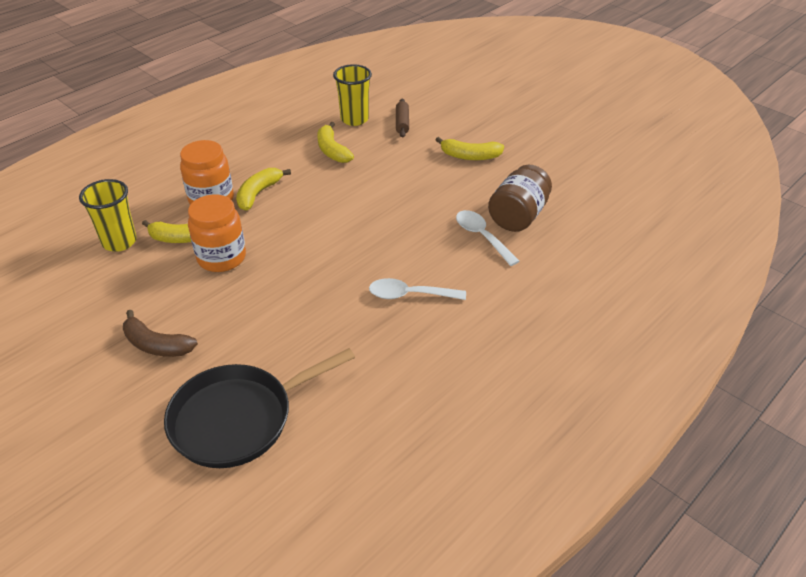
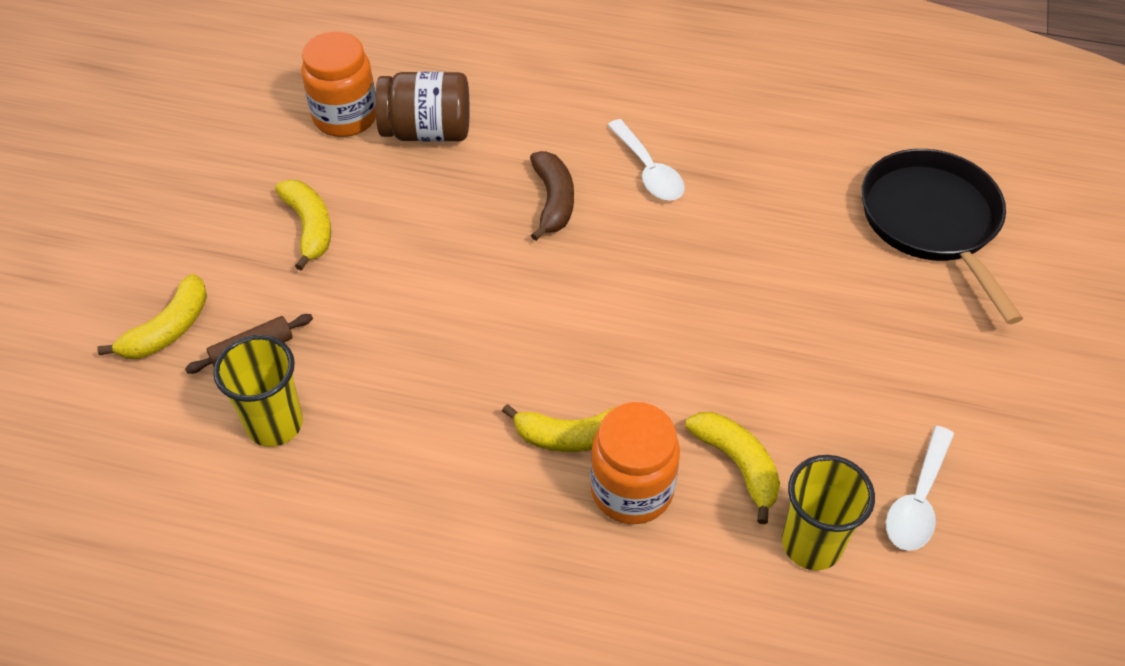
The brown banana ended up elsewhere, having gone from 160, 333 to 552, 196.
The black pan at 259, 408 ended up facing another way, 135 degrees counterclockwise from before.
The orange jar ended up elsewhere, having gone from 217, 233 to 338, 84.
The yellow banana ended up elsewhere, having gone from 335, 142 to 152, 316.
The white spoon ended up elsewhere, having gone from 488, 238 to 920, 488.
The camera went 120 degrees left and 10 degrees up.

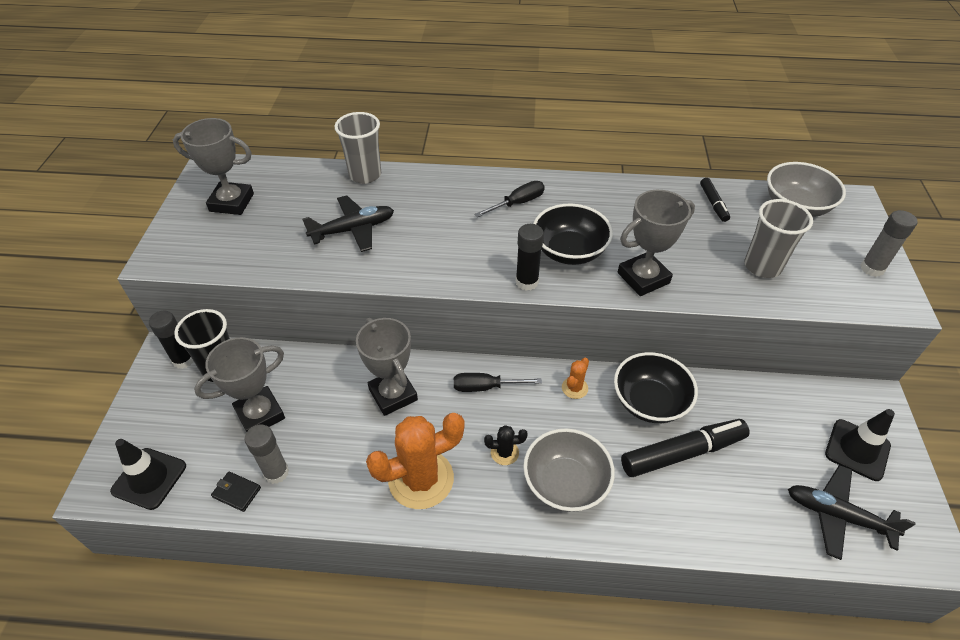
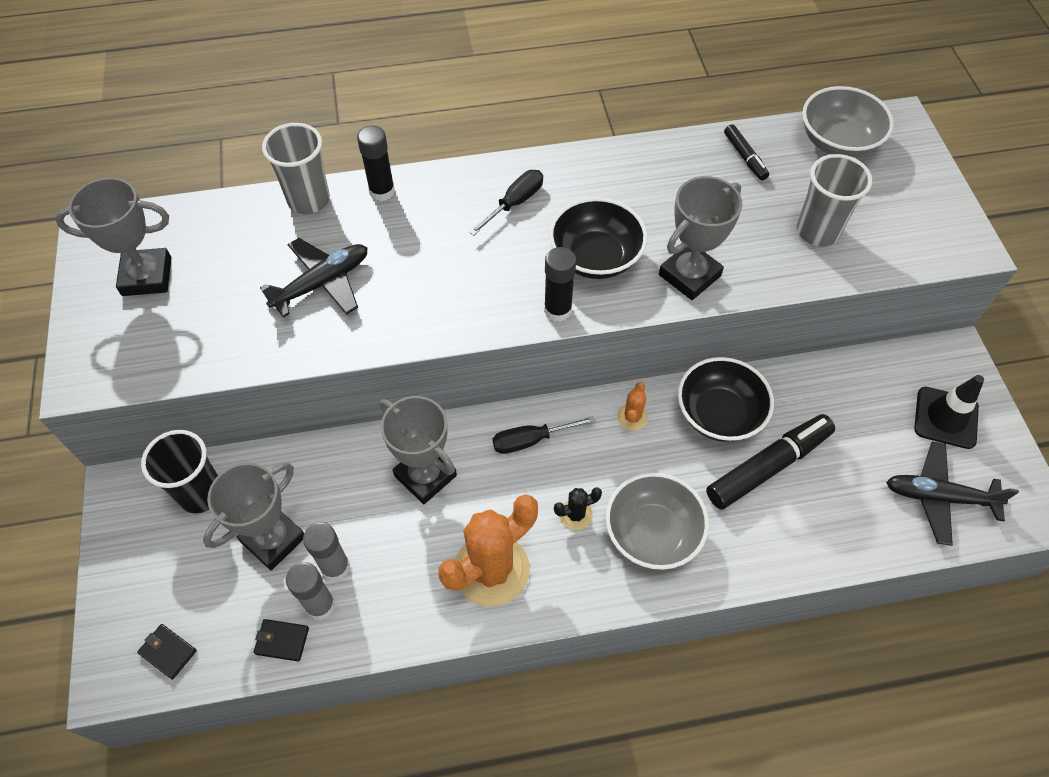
Where the black traffic cone stood at 148, 474, the black wallet came to stand at 167, 652.
The black glue stick ended up elsewhere, having gone from 171, 340 to 376, 163.
The grey glue stick ended up elsewhere, having gone from 889, 243 to 326, 551.
The camera went 15 degrees left and 10 degrees up.

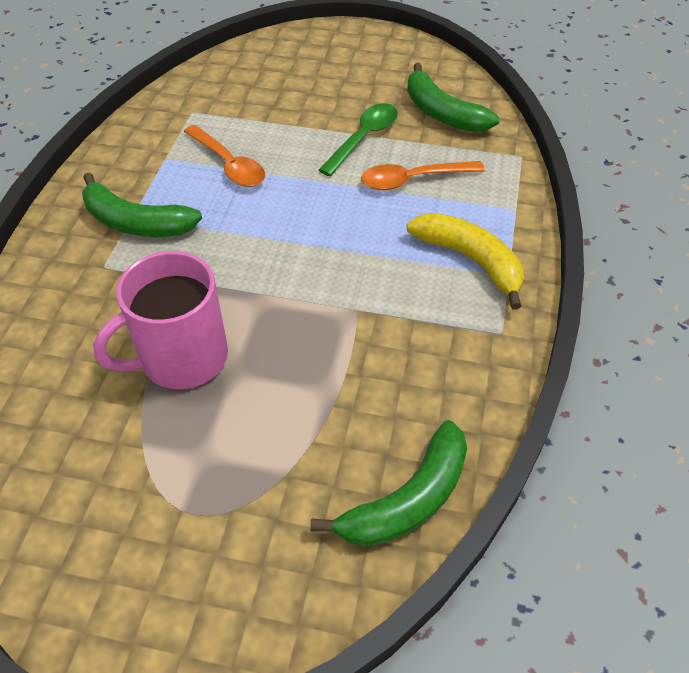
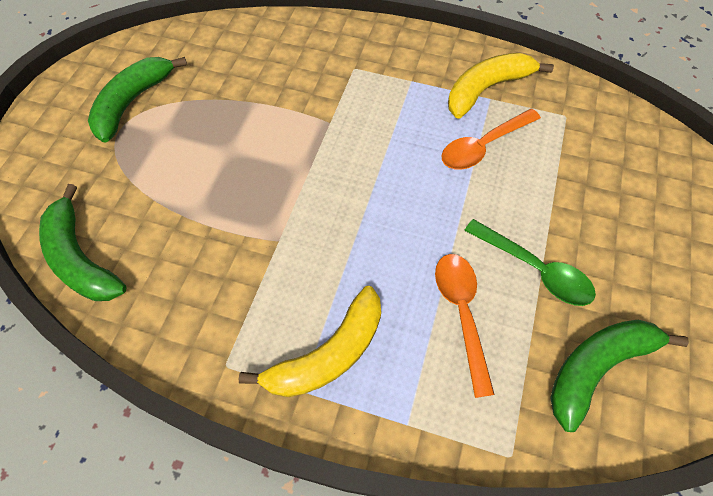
The green banana ended up elsewhere, having gone from 142, 204 to 137, 100.
The second view lost the pink mug at 160, 320.
The second view gained the yellow banana at 501, 86.
The camera went 95 degrees right and 10 degrees up.

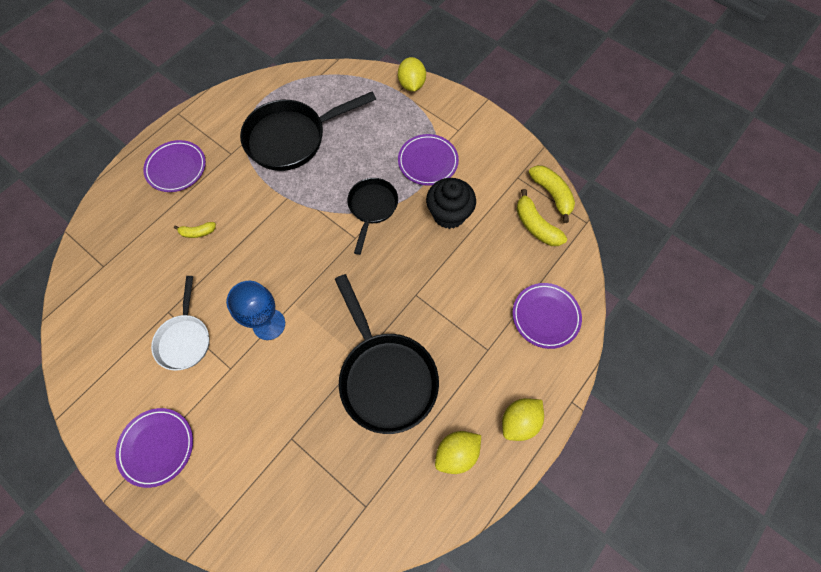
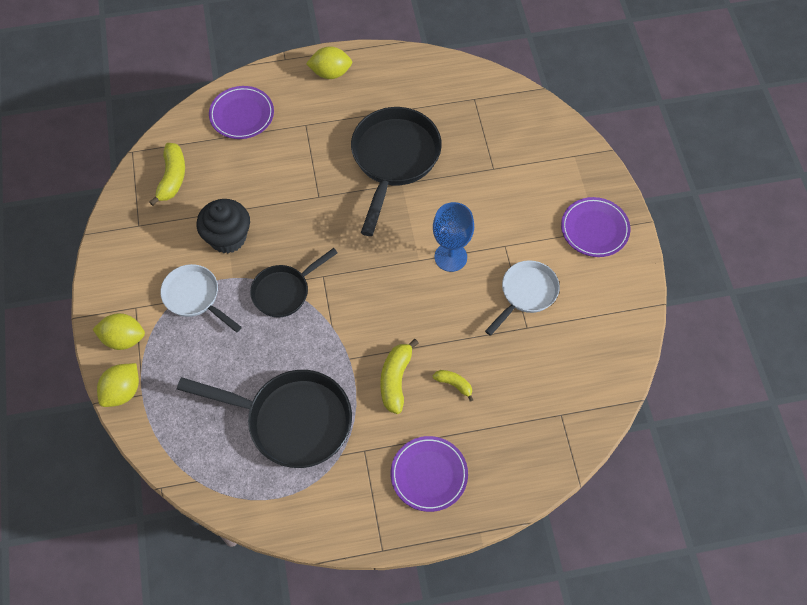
Where the purple plate stood at 428, 160, the white pan came to stand at 201, 298.
The yellow lemon ended up elsewhere, having gone from 458, 452 to 119, 331.
The yellow banana ended up elsewhere, having gone from 551, 194 to 399, 376.
The camera went 140 degrees left and 5 degrees down.

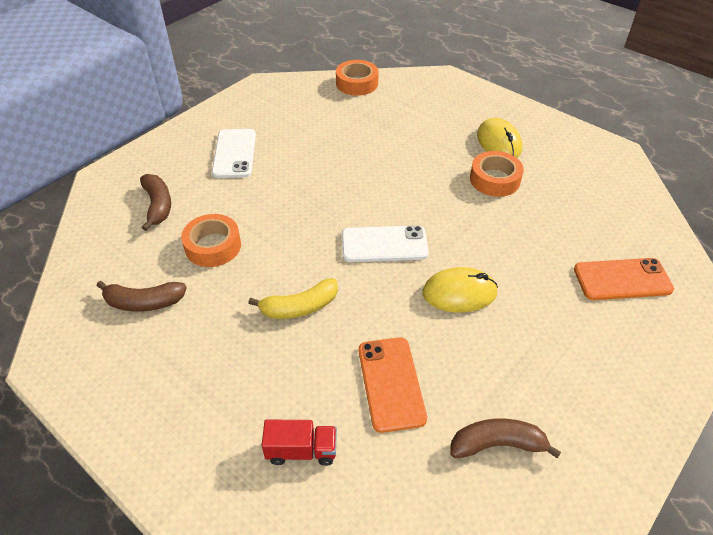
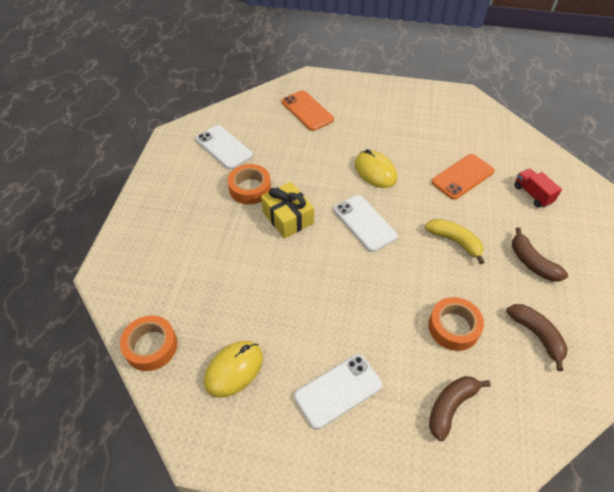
The brown banana ended up elsewhere, having gone from 505, 439 to 540, 254.
The yellow mouse ended up elsewhere, having gone from 499, 138 to 233, 369.
The second view gained the white phone at 224, 147.
The second view gained the yellow gift at 287, 210.
The camera went 120 degrees left and 5 degrees up.

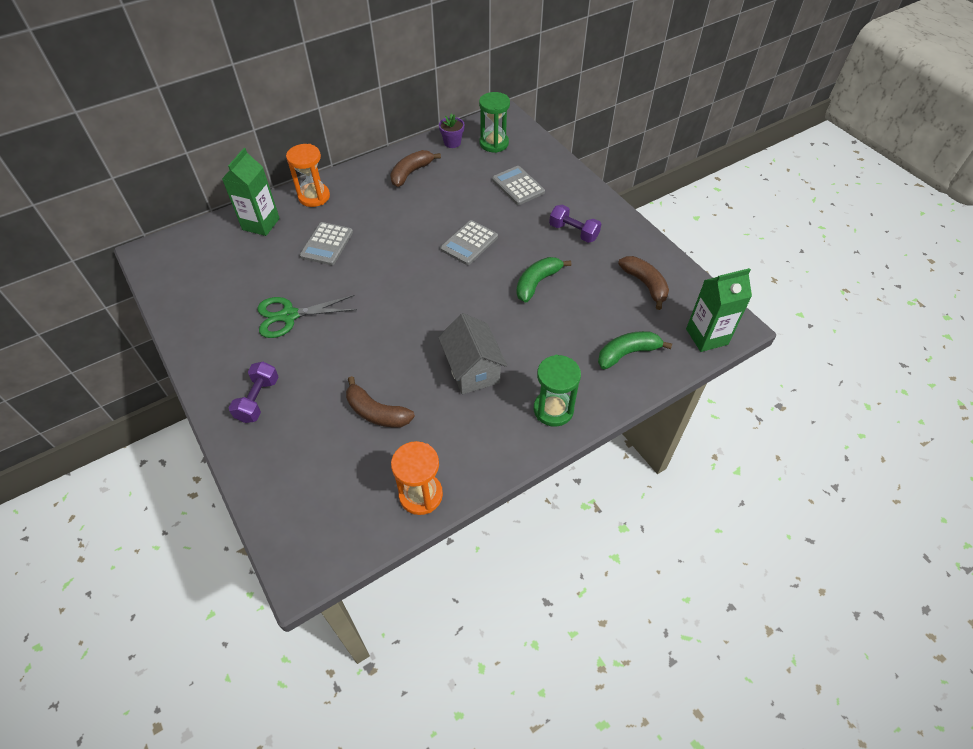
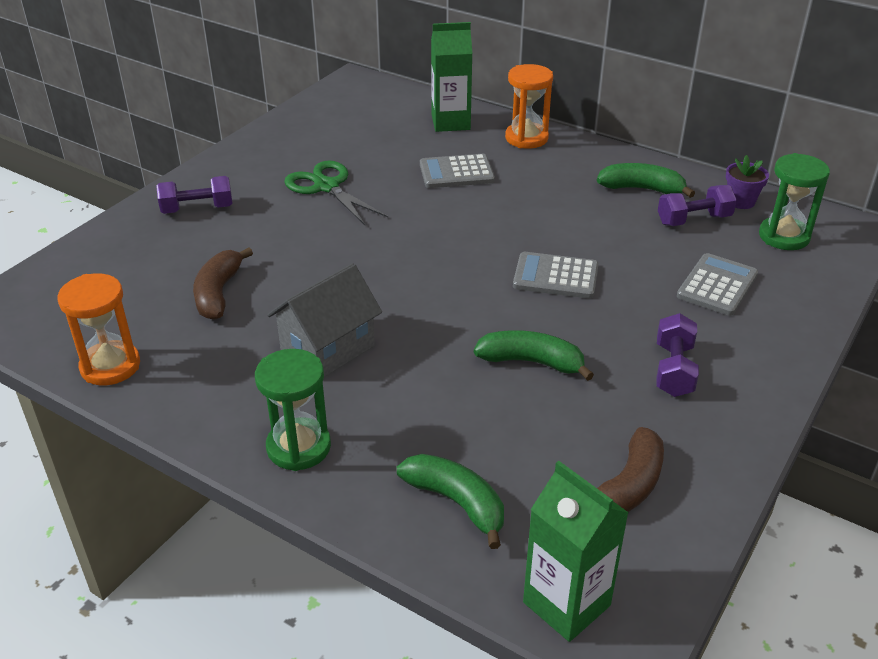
What was the brown banana at 415, 168 turned into the green banana at 646, 180.
The second view gained the purple dumbbell at 697, 205.
The camera went 65 degrees right and 15 degrees down.

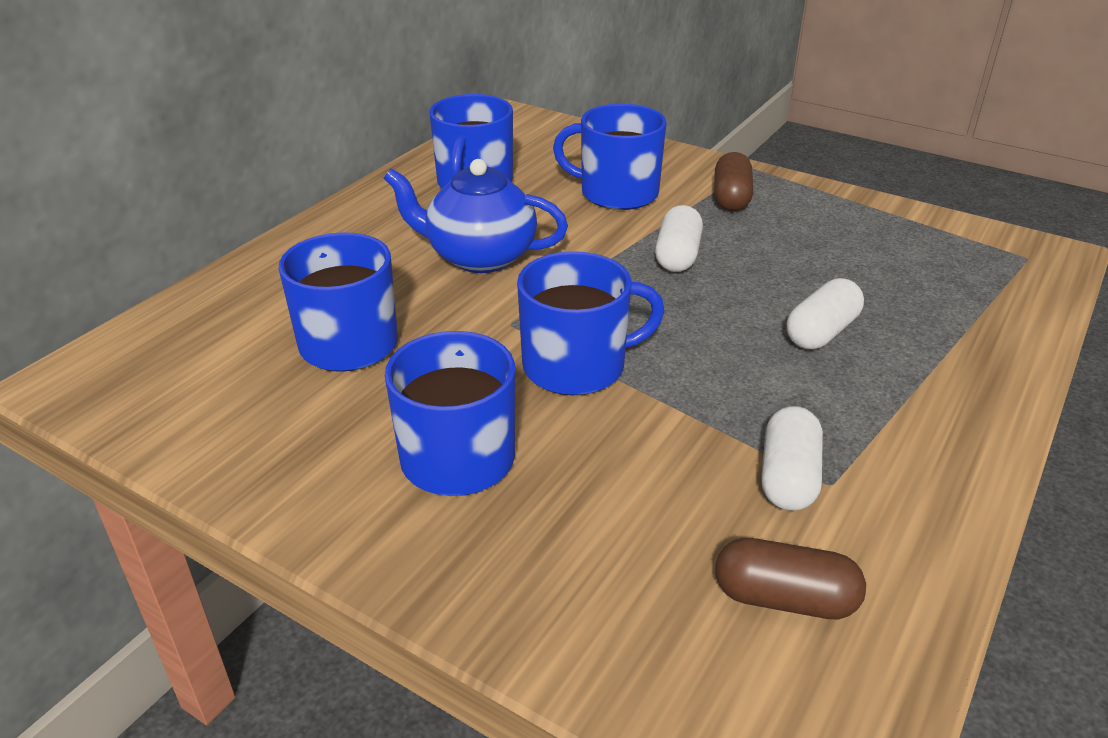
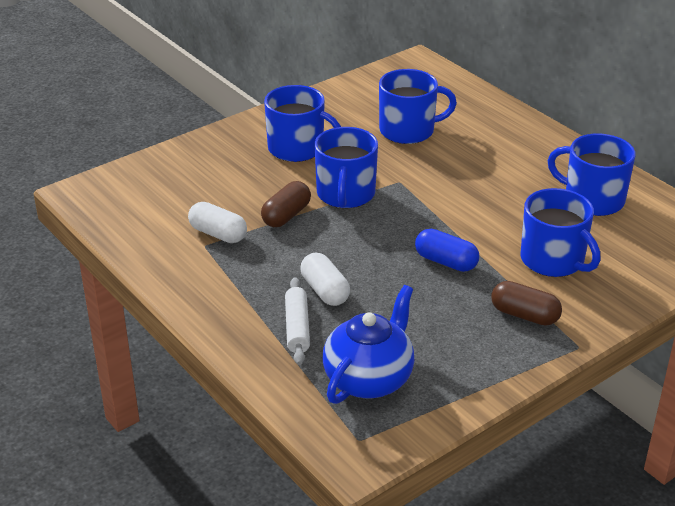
The blue teapot ended up elsewhere, having gone from 476, 216 to 368, 344.
The blue mug at 610, 156 ended up facing another way, 105 degrees clockwise from before.
What was the white capsule at 679, 238 turned into the blue capsule at 447, 250.
The brown capsule ended up elsewhere, having gone from 790, 578 to 286, 204.
The second view gained the white rolling pin at 297, 321.
The camera went 110 degrees right and 0 degrees up.

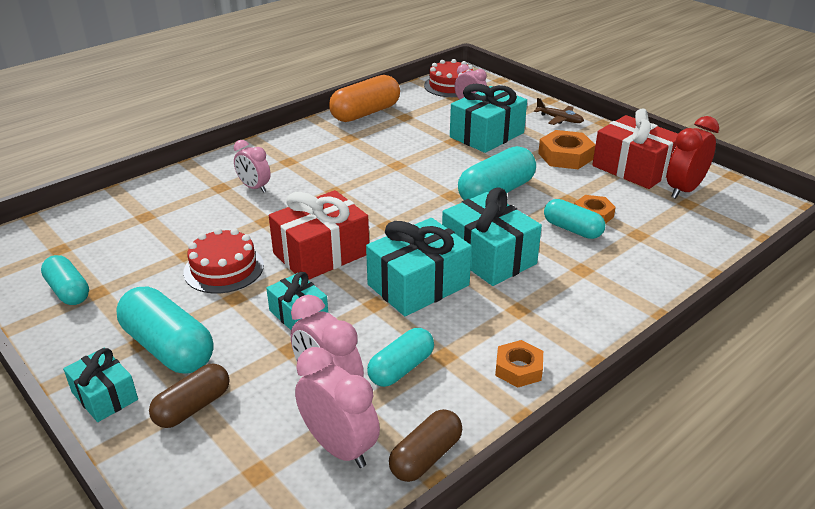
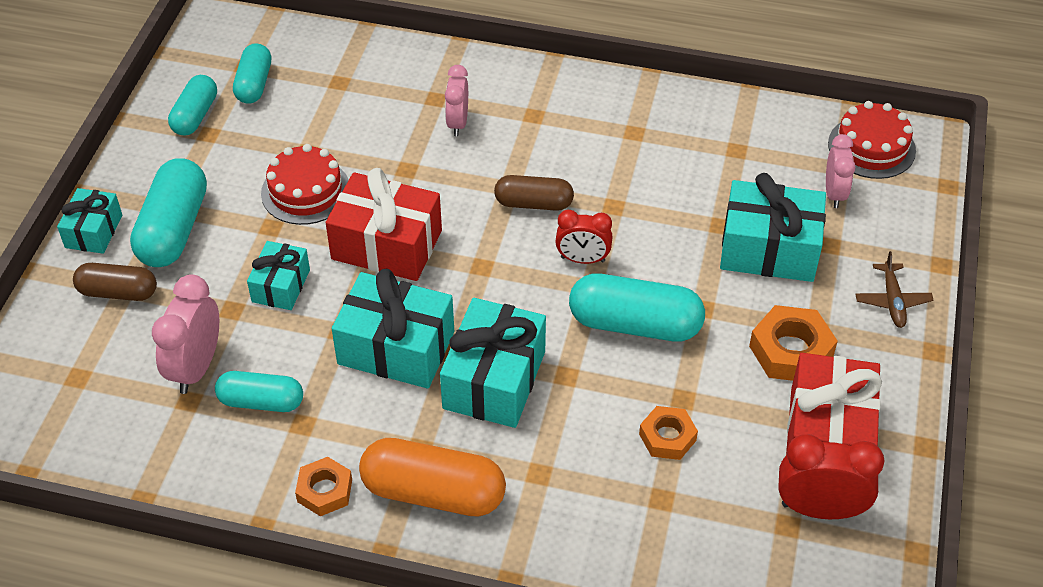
The second view lost the pink clock at 337, 407.
The orange capsule ended up elsewhere, having gone from 364, 98 to 432, 477.
The brown capsule ended up elsewhere, having gone from 426, 445 to 534, 193.
The turquoise capsule ended up elsewhere, having gone from 574, 219 to 252, 73.
The second view gained the red clock at 584, 237.
The camera went 55 degrees right and 15 degrees up.

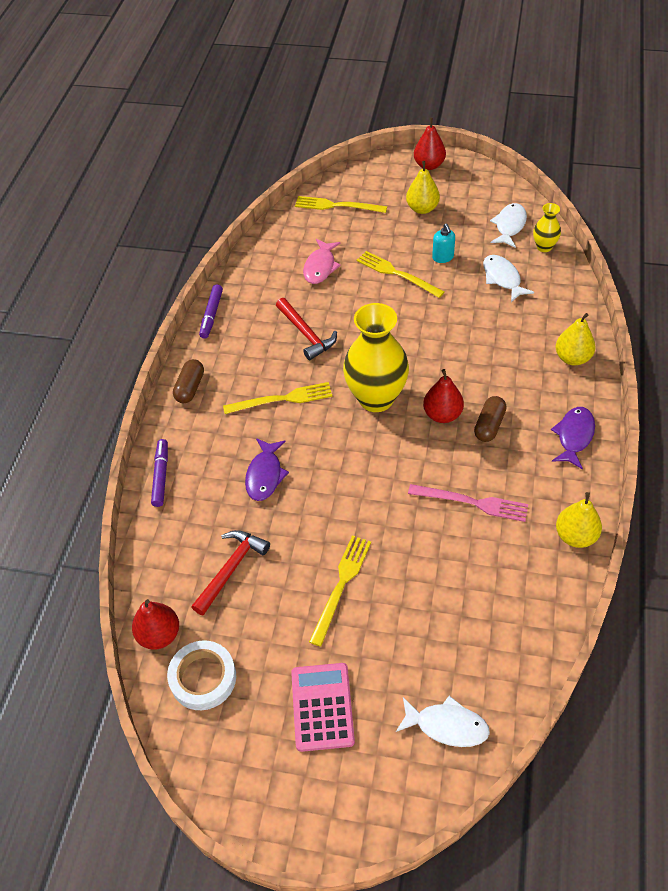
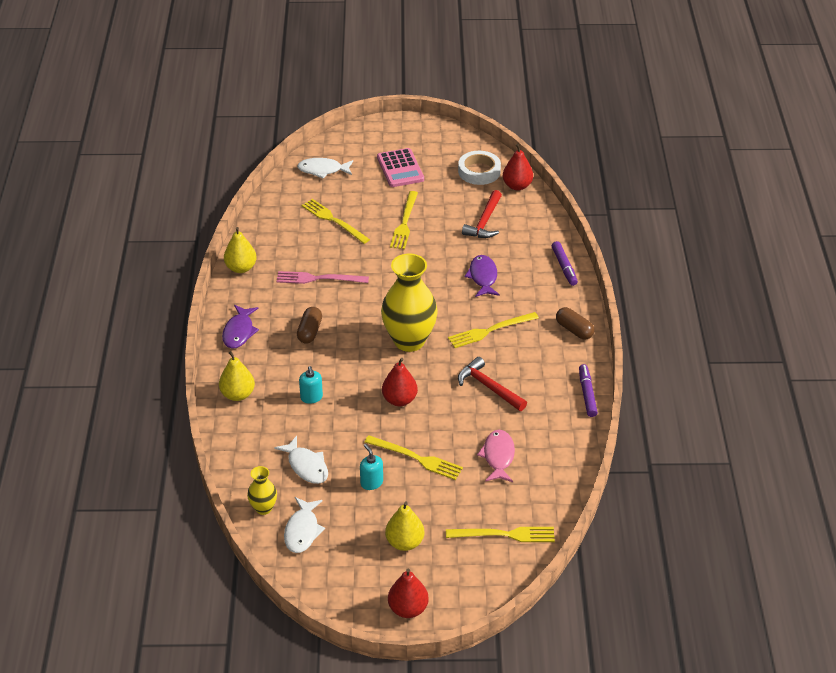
The brown capsule at 188, 381 ended up facing another way, 45 degrees counterclockwise from before.
The red pear ended up elsewhere, having gone from 443, 396 to 400, 382.
The second view gained the turquoise soap dispenser at 311, 385.
The second view gained the yellow fork at 336, 221.
The camera went 165 degrees right and 10 degrees down.

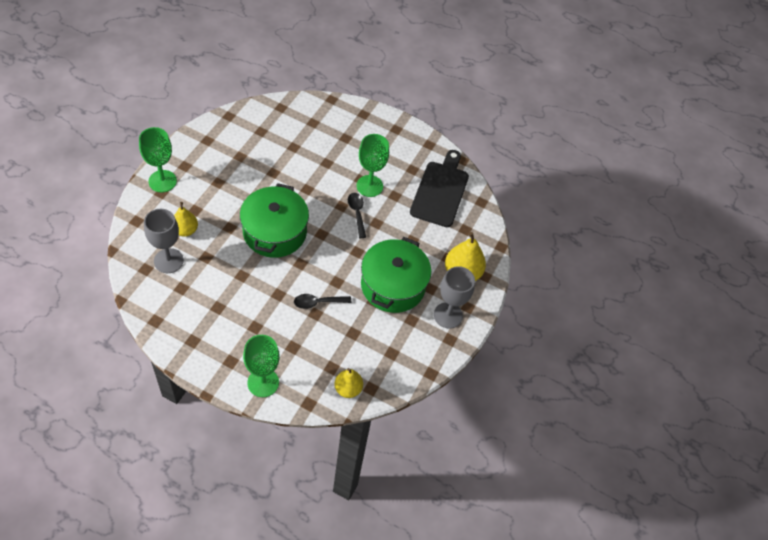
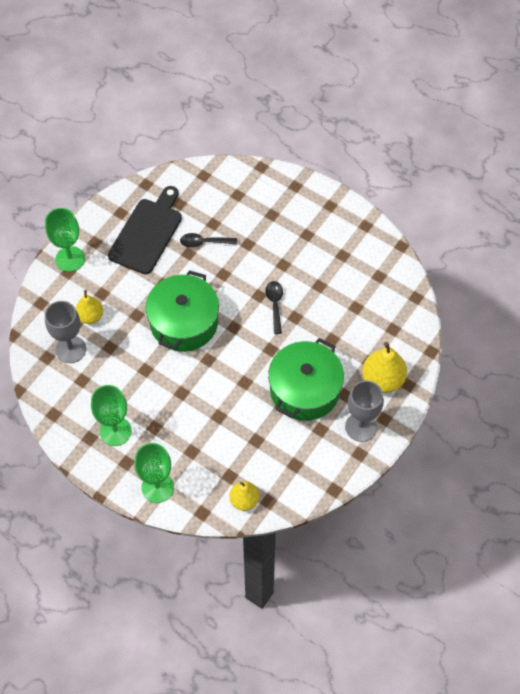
The black spoon ended up elsewhere, having gone from 322, 301 to 208, 240.
The green goblet ended up elsewhere, having gone from 373, 165 to 111, 415.
The black cutting board ended up elsewhere, having gone from 439, 188 to 145, 230.
The camera went 15 degrees right and 5 degrees up.

